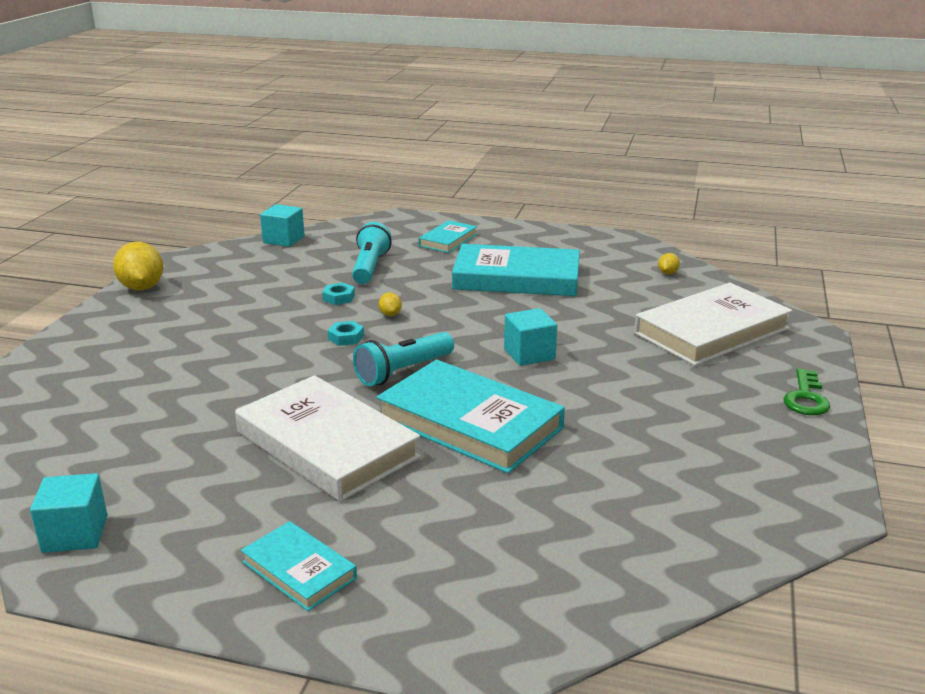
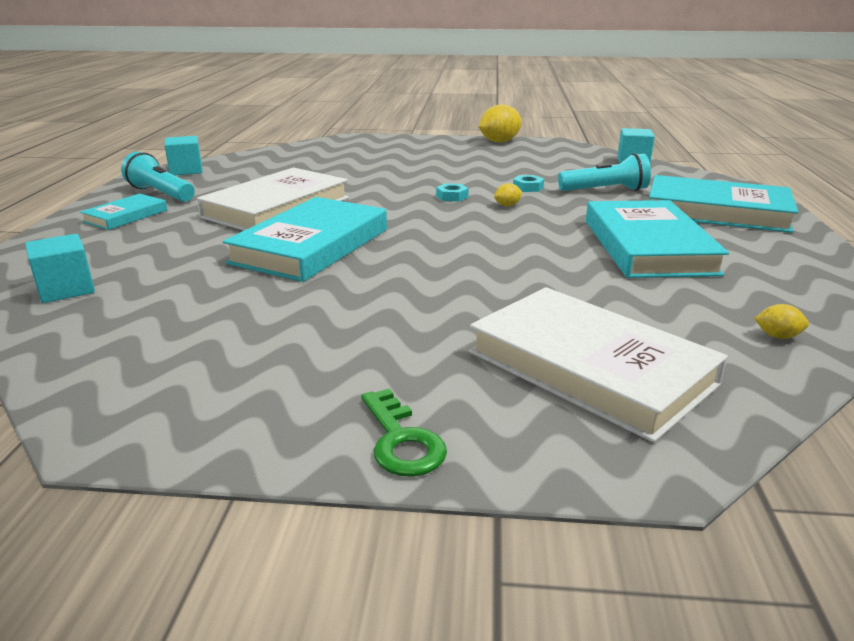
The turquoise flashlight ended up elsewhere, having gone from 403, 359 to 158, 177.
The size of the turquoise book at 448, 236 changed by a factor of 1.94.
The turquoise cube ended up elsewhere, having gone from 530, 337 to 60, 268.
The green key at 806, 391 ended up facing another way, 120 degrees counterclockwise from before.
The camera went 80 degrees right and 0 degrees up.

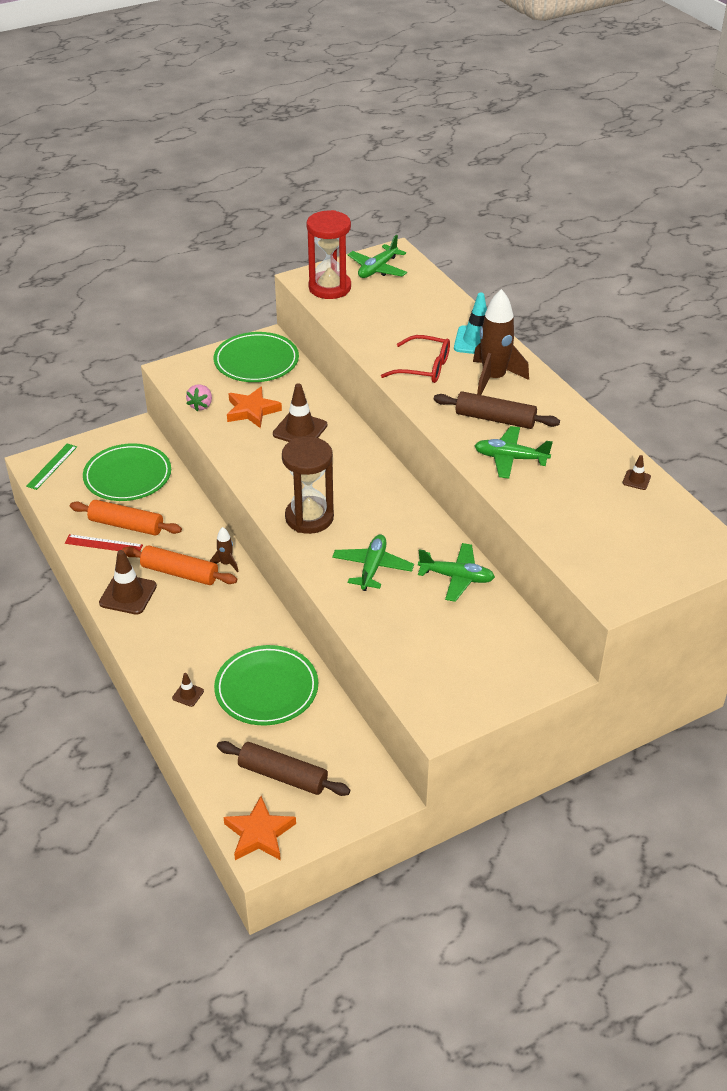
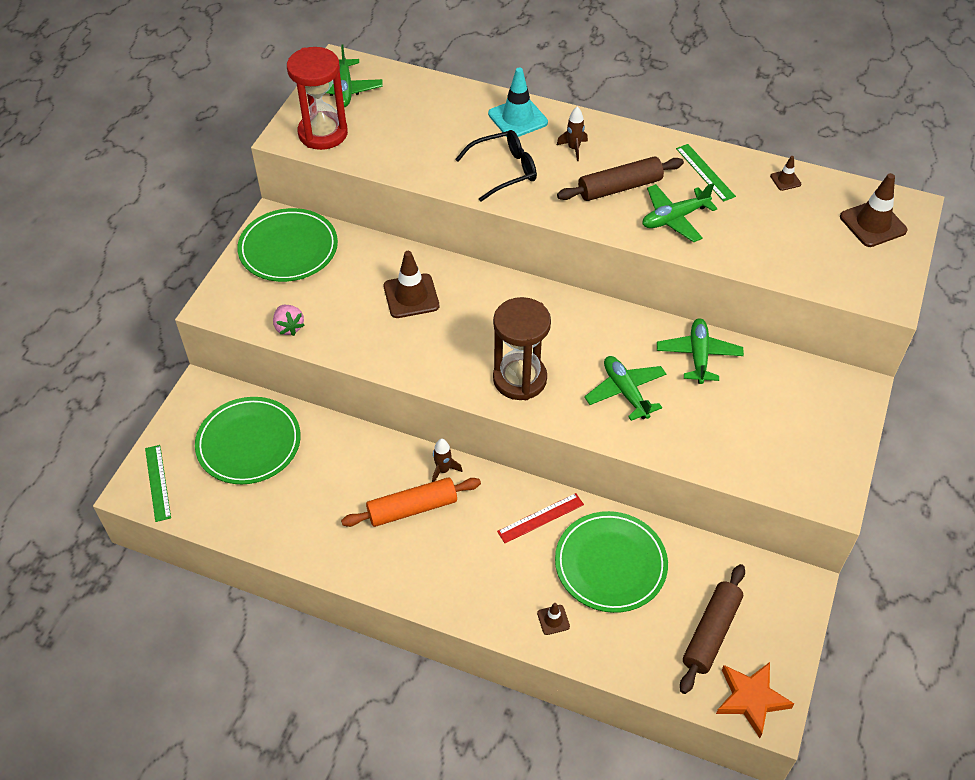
The red ruler ended up elsewhere, having gone from 104, 542 to 540, 518.
The second view lost the orange rolling pin at 126, 517.
The brown traffic cone ended up elsewhere, having gone from 128, 582 to 874, 210.
The brown rolling pin at 283, 768 ended up facing another way, 45 degrees counterclockwise from before.
The second view lost the orange star at 254, 407.
What was the red glasses at 415, 359 turned into the black glasses at 496, 166.
The green plane at 456, 572 ended up facing another way, 60 degrees counterclockwise from before.
The size of the brown rocket at 501, 342 changed by a factor of 0.48.
The second view gained the green ruler at 706, 173.
The camera went 40 degrees left and 10 degrees up.

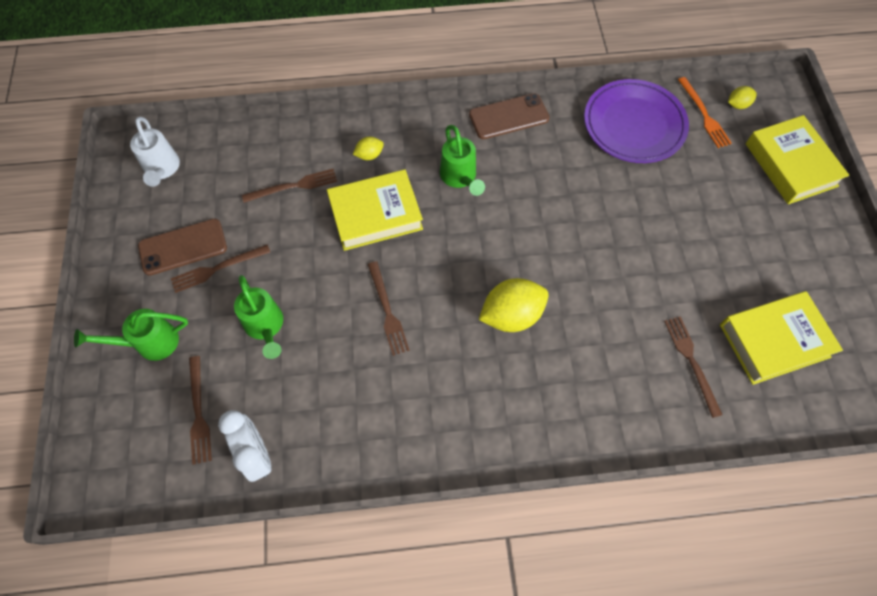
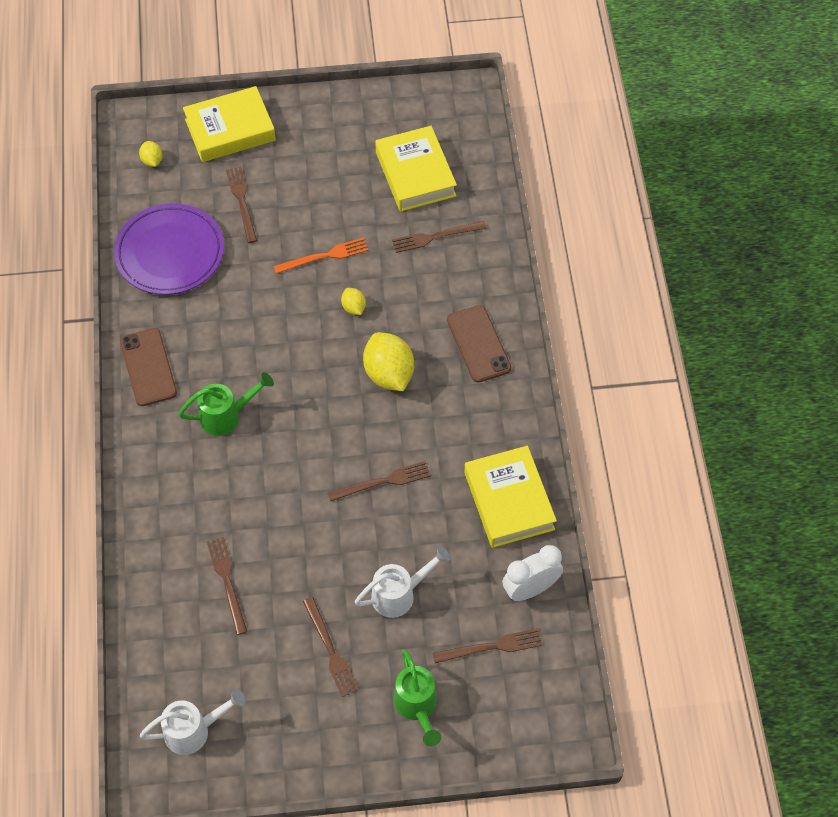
The brown phone ended up elsewhere, having gone from 182, 247 to 479, 344.
What was the green watering can at 258, 317 turned into the white watering can at 403, 582.
The yellow book ended up elsewhere, having gone from 375, 210 to 510, 497.
The yellow lemon ended up elsewhere, having gone from 368, 148 to 353, 301.
The orange fork ended up elsewhere, having gone from 705, 112 to 321, 256.
The second view gained the brown fork at 241, 205.
The camera went 90 degrees left and 5 degrees down.

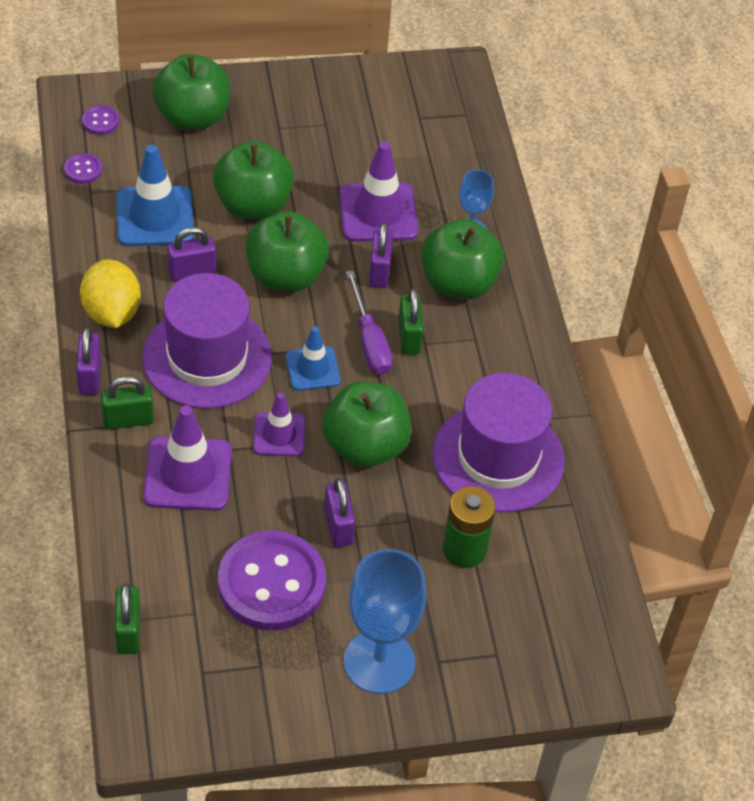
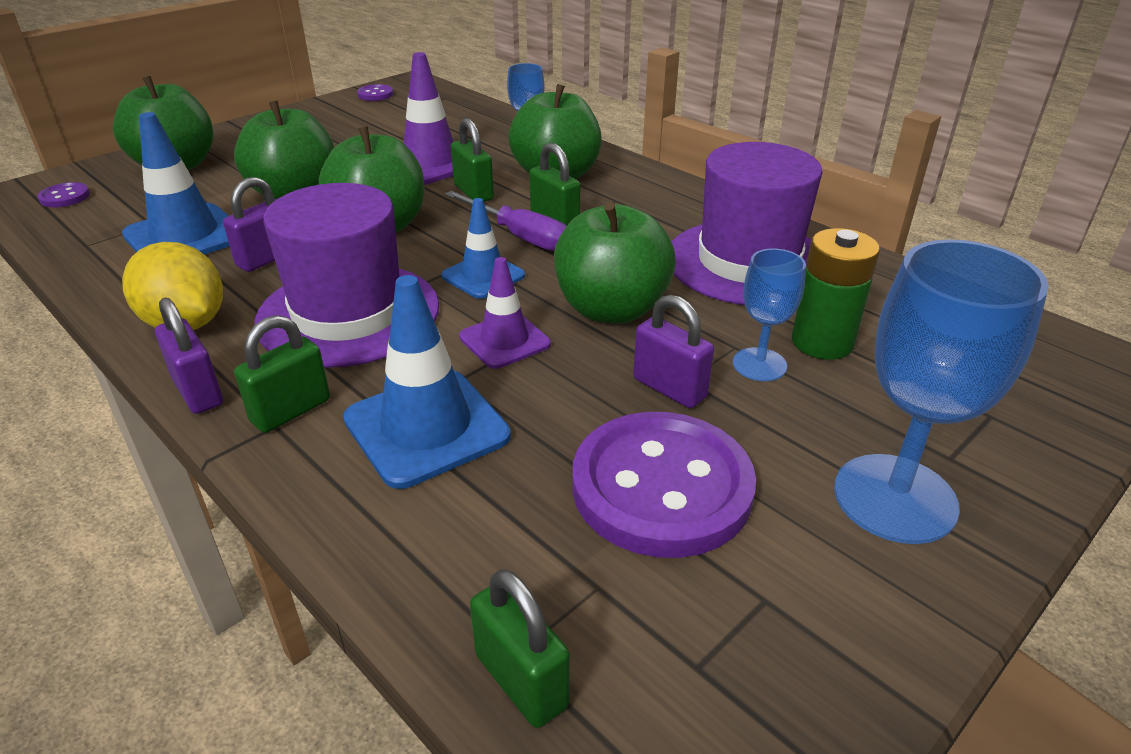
The purple button ended up elsewhere, having gone from 83, 168 to 375, 92.
What was the purple traffic cone at 187, 458 turned into the blue traffic cone at 427, 382.
What was the purple padlock at 381, 255 turned into the green padlock at 472, 160.
The second view gained the blue goblet at 769, 314.
The camera went 30 degrees left and 15 degrees down.

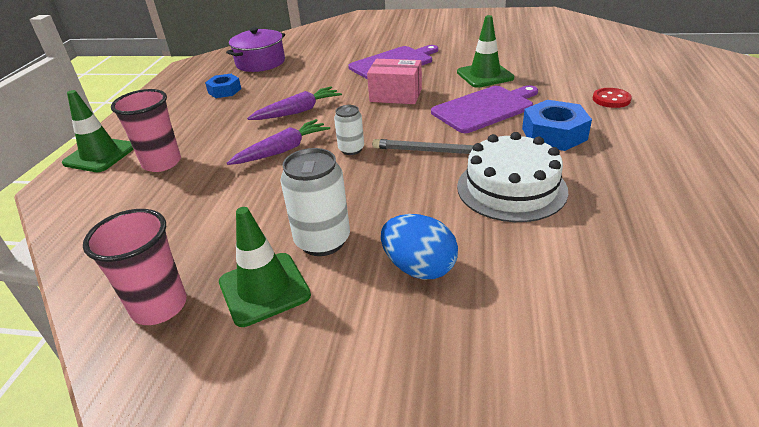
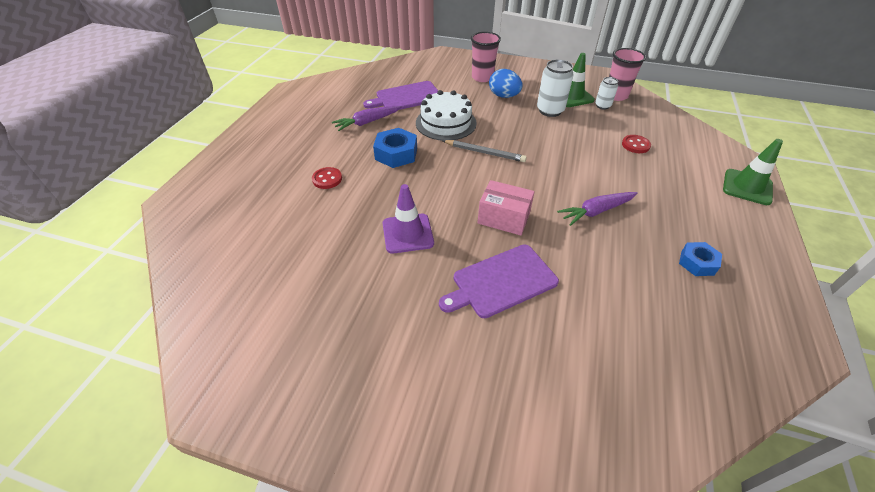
The pink cup ended up elsewhere, having gone from 146, 130 to 486, 57.
The second view lost the purple pot at 255, 50.
The purple carrot ended up elsewhere, having gone from 278, 142 to 367, 118.
The white can ended up elsewhere, having gone from 349, 130 to 606, 93.
The purple cutting board ended up elsewhere, having gone from 484, 109 to 400, 95.
What was the green traffic cone at 485, 51 turned into the purple traffic cone at 408, 218.
The second view gained the red button at 636, 144.
The camera went 175 degrees left and 10 degrees up.

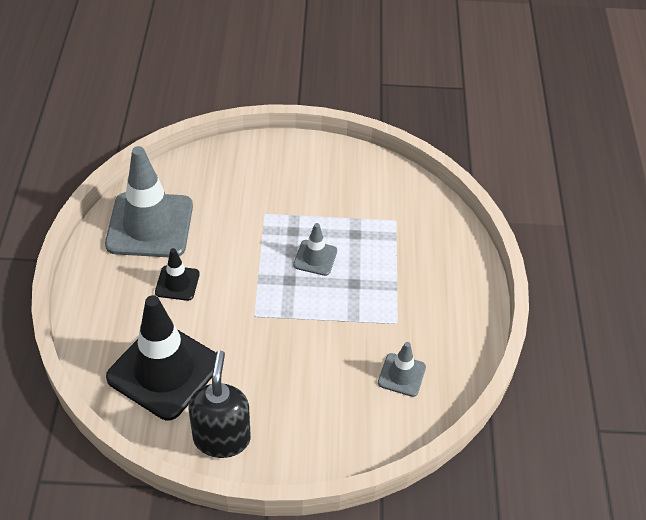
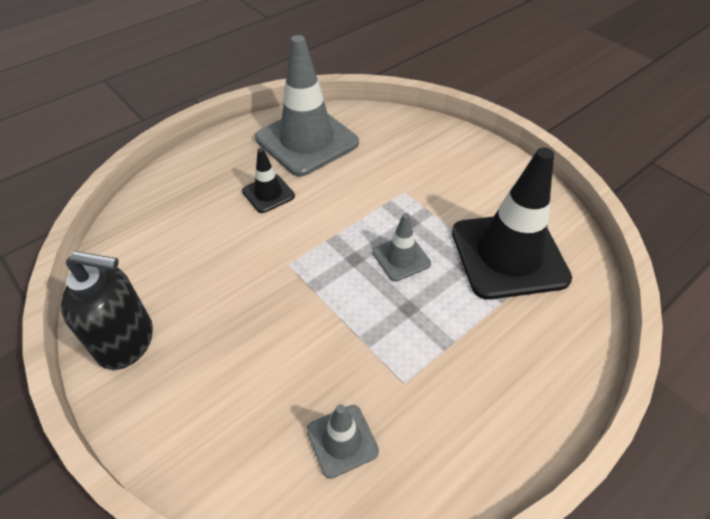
The black traffic cone ended up elsewhere, having gone from 161, 357 to 512, 224.
The black soap dispenser at 220, 404 ended up facing another way, 45 degrees clockwise from before.
The camera went 50 degrees right and 0 degrees up.

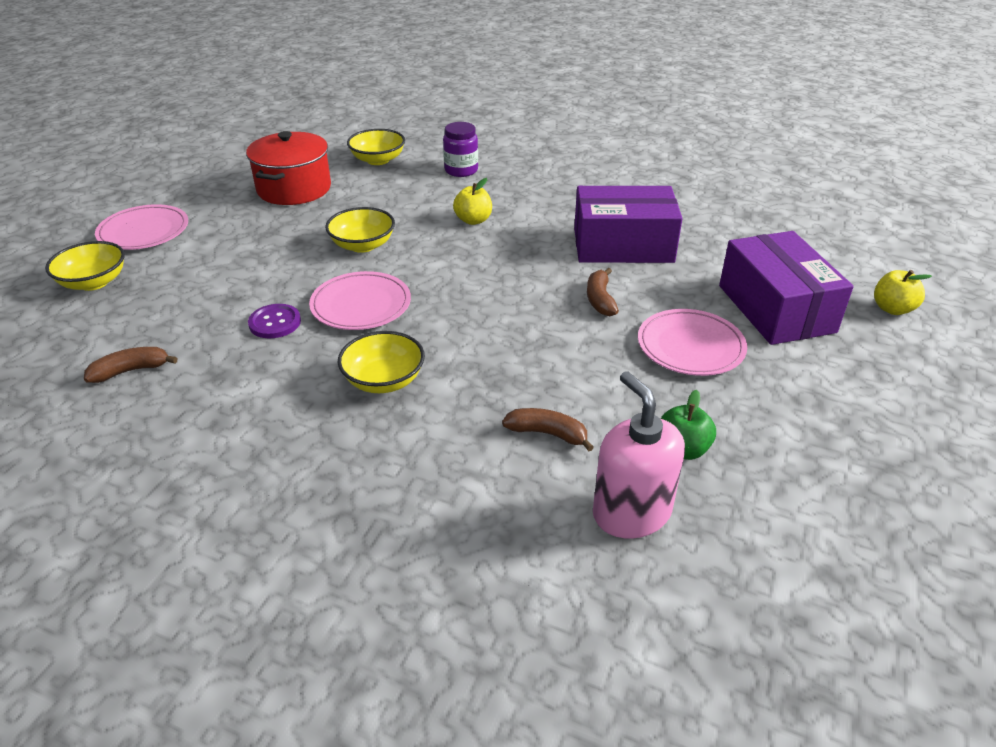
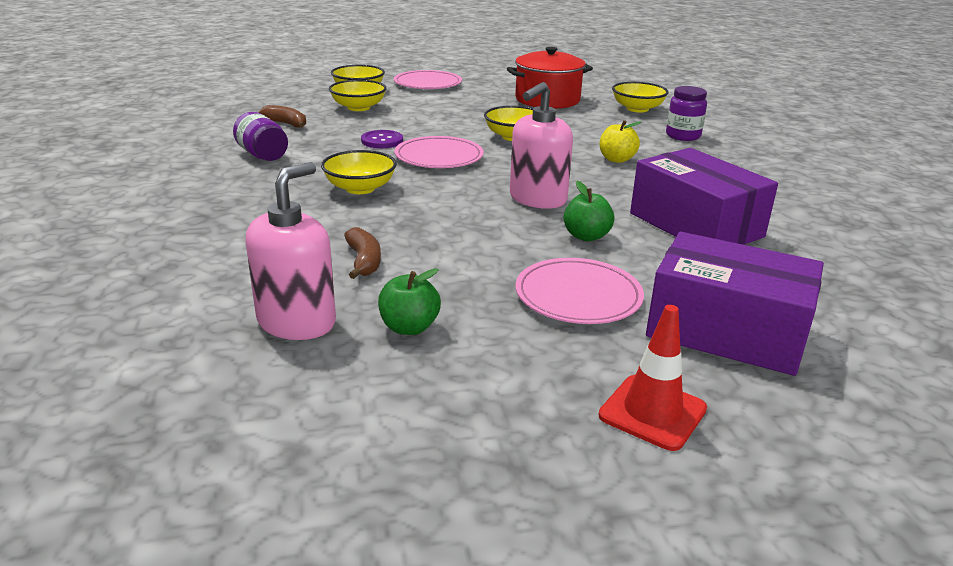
Where the brown banana stood at 603, 292, the green apple came to stand at 589, 211.
The purple box at 786, 288 ended up facing another way, 75 degrees clockwise from before.
The second view lost the yellow apple at 903, 292.
The second view gained the purple jar at 260, 136.
The second view gained the yellow bowl at 358, 95.
The second view gained the pink soap dispenser at 541, 145.
The second view gained the red traffic cone at 652, 378.
The camera went 55 degrees right and 10 degrees down.

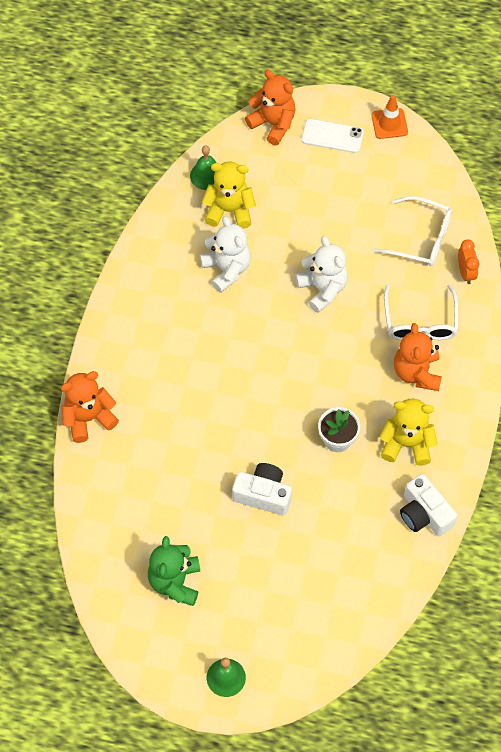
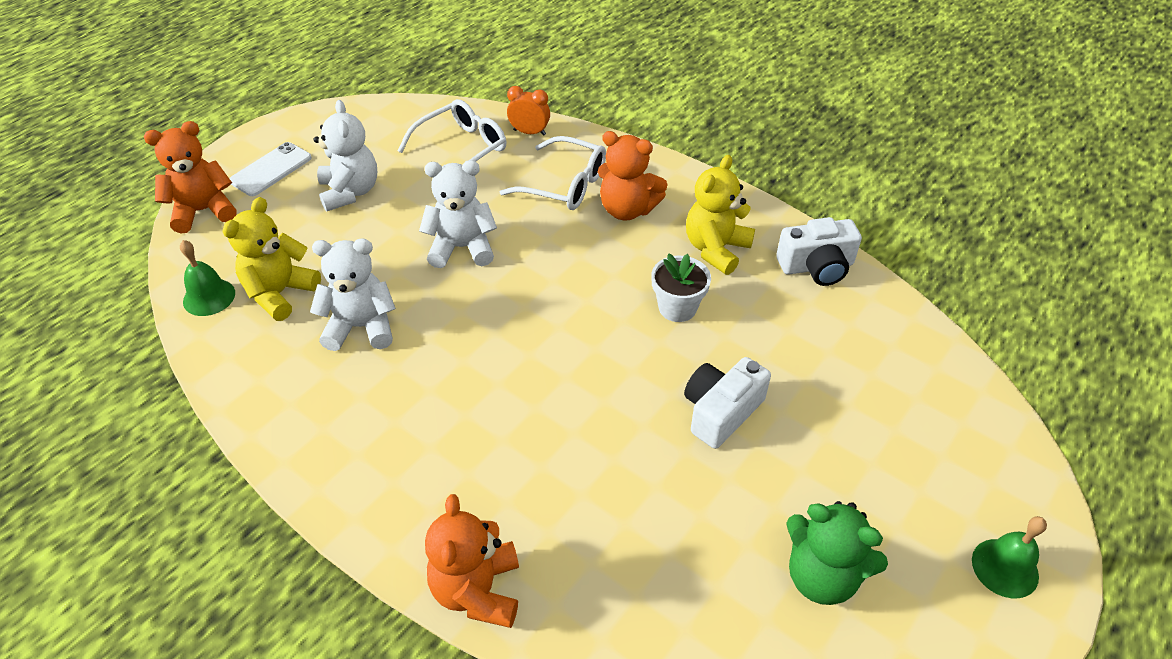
The second view lost the orange traffic cone at 390, 117.
The second view gained the white teddy bear at 345, 156.
The camera went 65 degrees left and 15 degrees down.

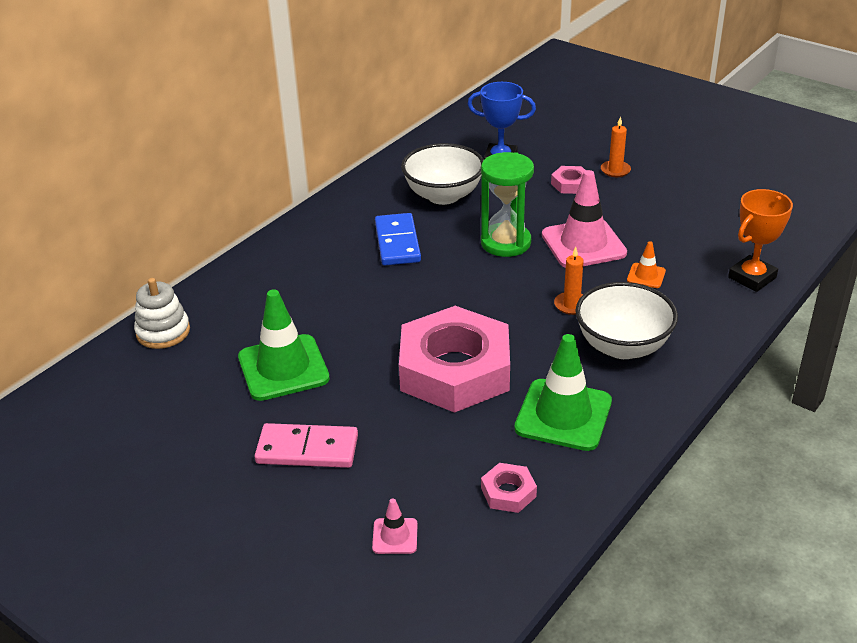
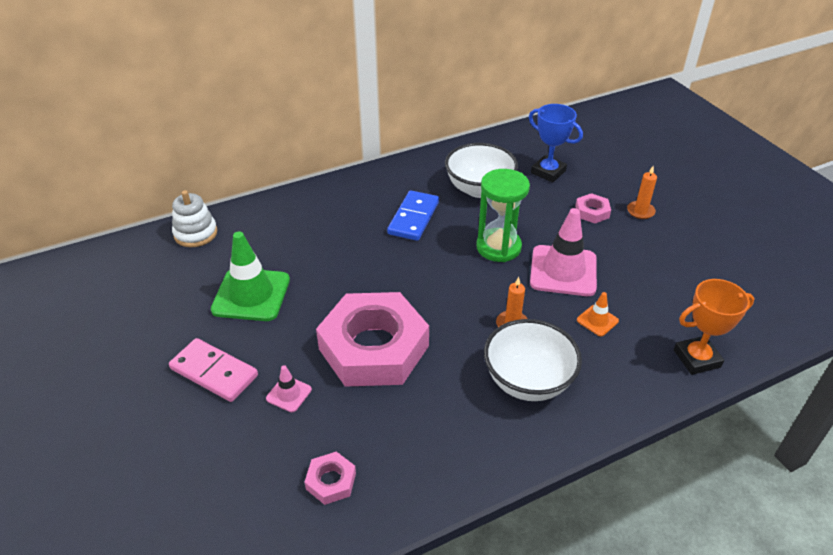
The pink traffic cone ended up elsewhere, having gone from 394, 526 to 289, 388.
The second view lost the green traffic cone at 563, 392.
The camera went 25 degrees right and 5 degrees up.

